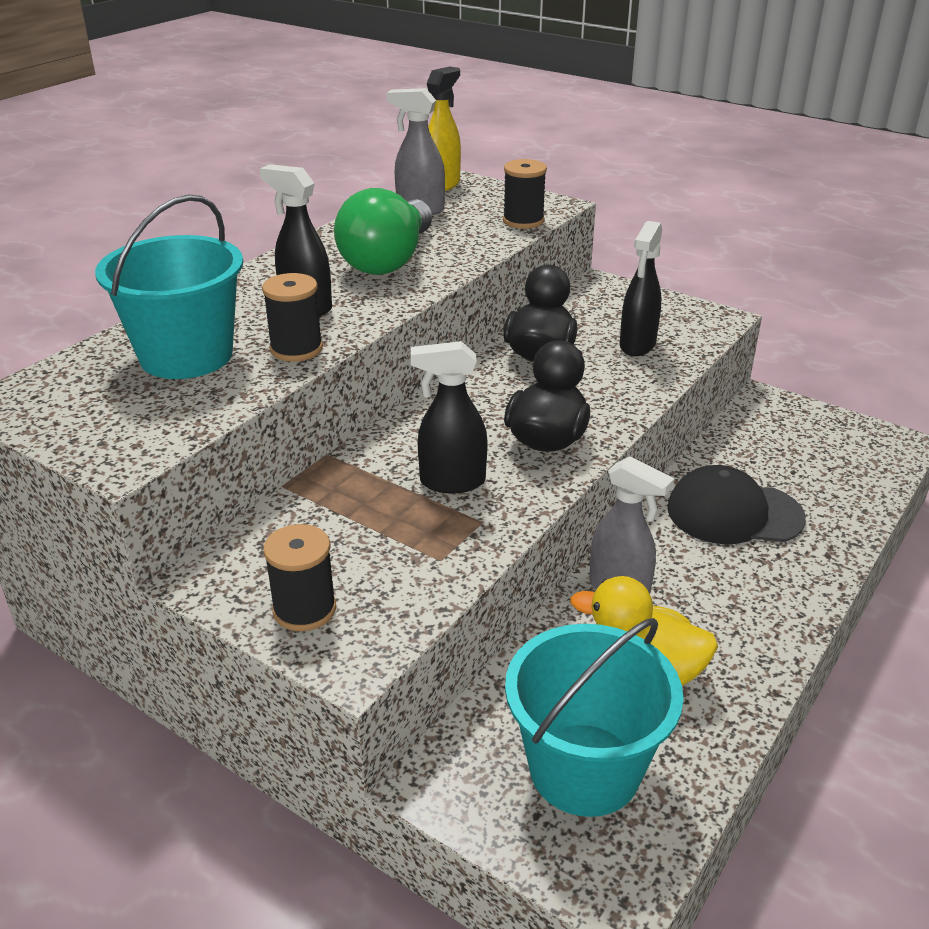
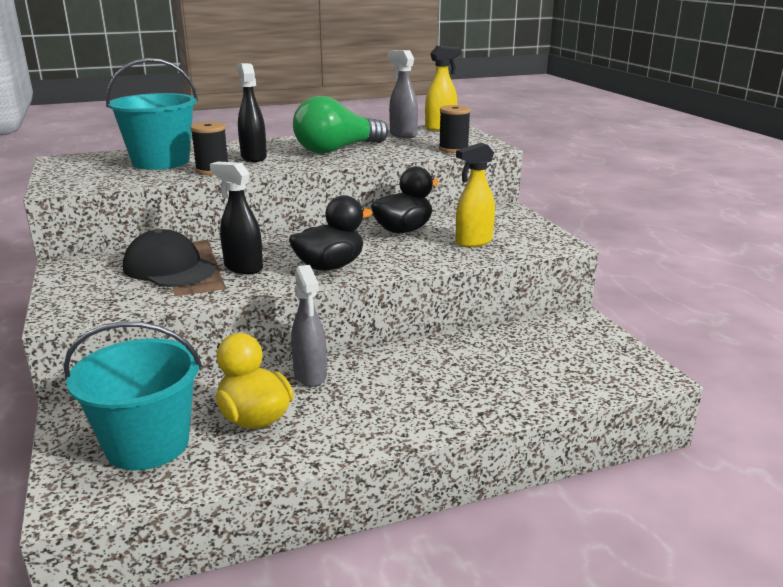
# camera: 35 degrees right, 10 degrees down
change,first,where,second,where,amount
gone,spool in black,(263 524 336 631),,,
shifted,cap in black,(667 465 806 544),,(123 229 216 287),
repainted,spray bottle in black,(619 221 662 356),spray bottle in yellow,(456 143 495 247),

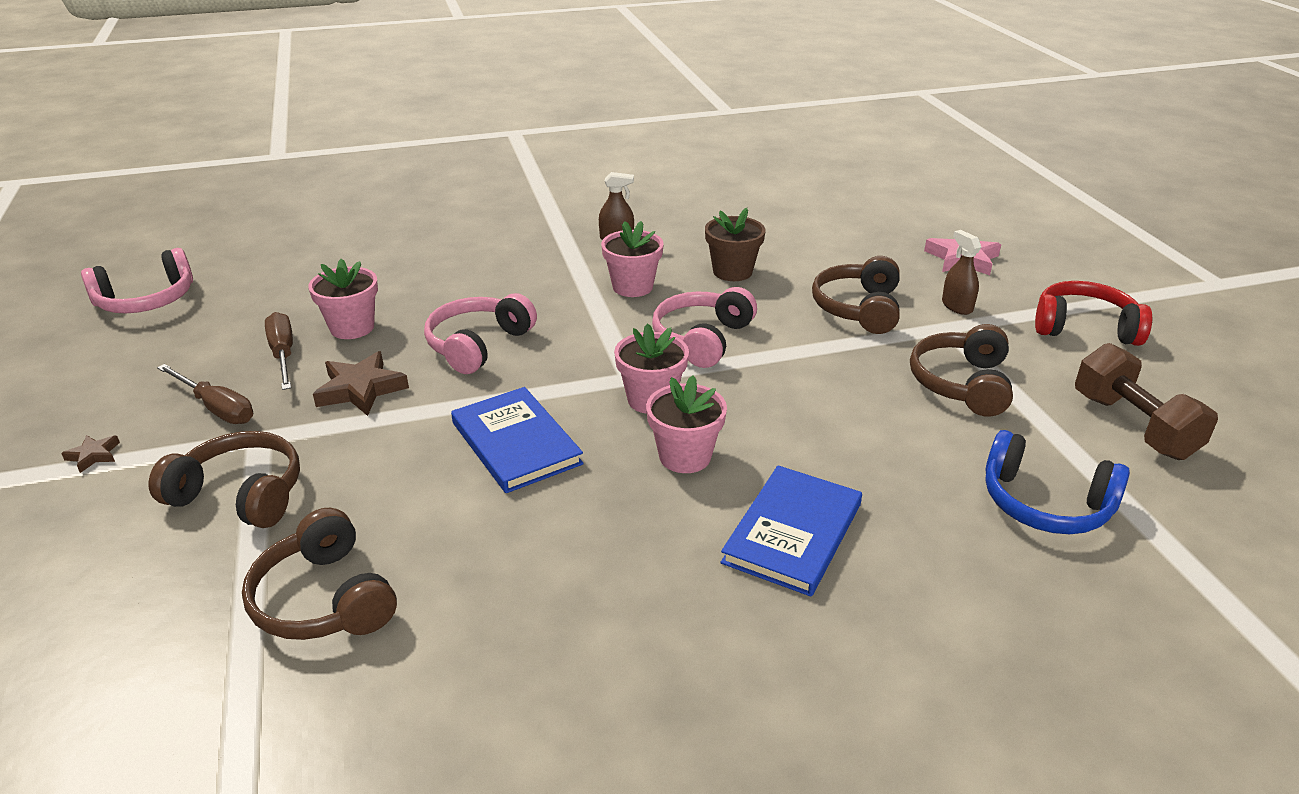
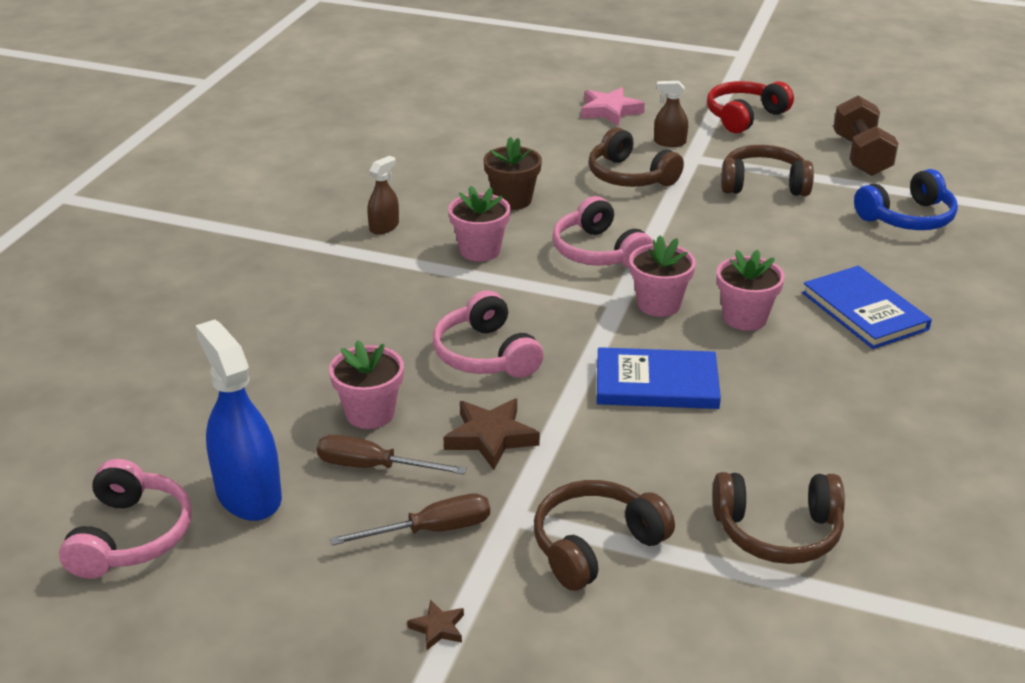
# camera: 55 degrees left, 0 degrees up
change,first,where,second,where,amount
new,,,spray bottle in blue,(195 319 282 521),
rotated,headphones in brown,(910 324 1013 417),,(721 145 814 196),135 degrees clockwise
rotated,dumbbell in brown,(1075 343 1218 460),,(833 95 898 176),75 degrees clockwise

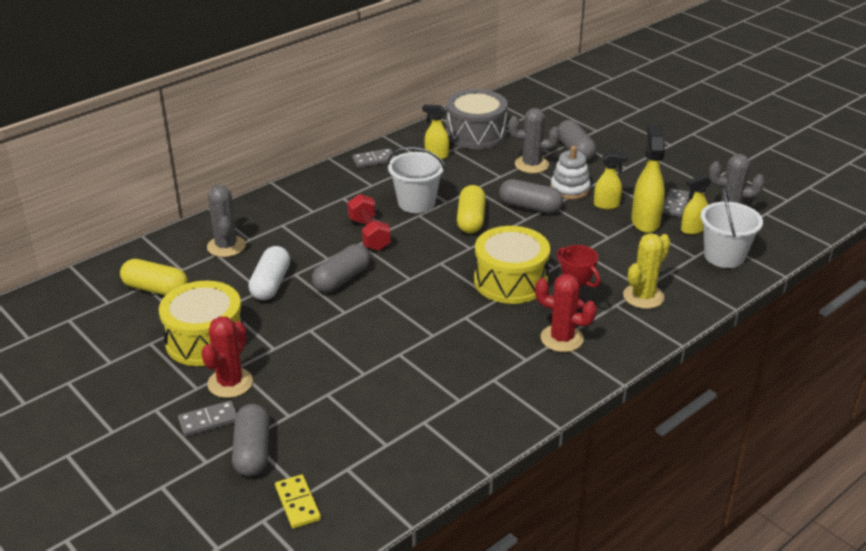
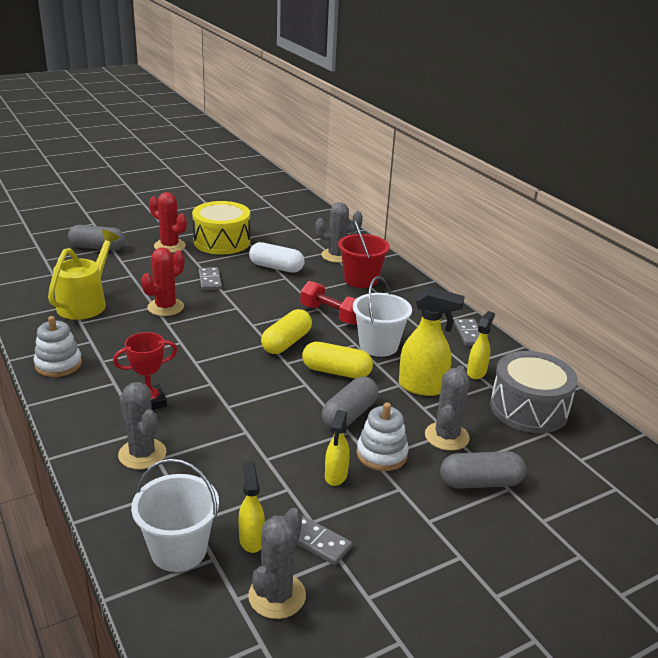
# camera: 100 degrees right, 5 degrees down
change,first,where,second,where,amount
gone,domino in yellow,(275 474 321 528),,,
gone,capsule in grey,(312 244 370 293),,,
gone,drum in yellow,(474 226 550 304),,,
new,,,stacking toy in white,(34 316 82 377),
new,,,watering can in yellow,(48 230 119 320),
new,,,bucket in red,(338 219 390 288),
shifted,capsule in yellow,(120 259 188 295),,(261 309 312 354),
shifted,domino in grey,(178 400 237 437),,(199 267 222 290),
shifted,cactus in red,(535 274 597 352),,(141 247 184 316),
shifted,spray bottle in yellow,(631 125 665 233),,(399 287 465 396),
repainted,cactus in yellow,(623 233 670 309),cactus in grey,(118 382 166 469),
rotated,dumbbell in red,(347 194 391 251),,(300 281 357 325),45 degrees clockwise

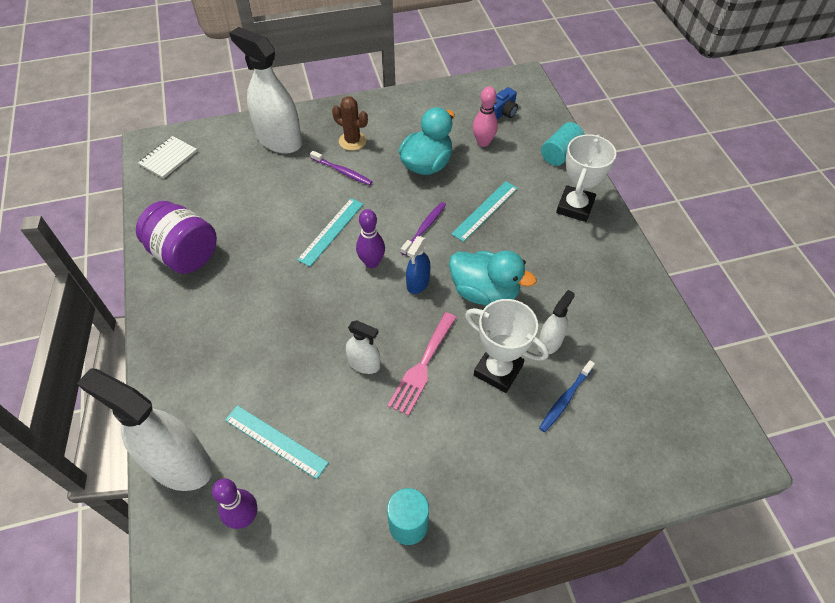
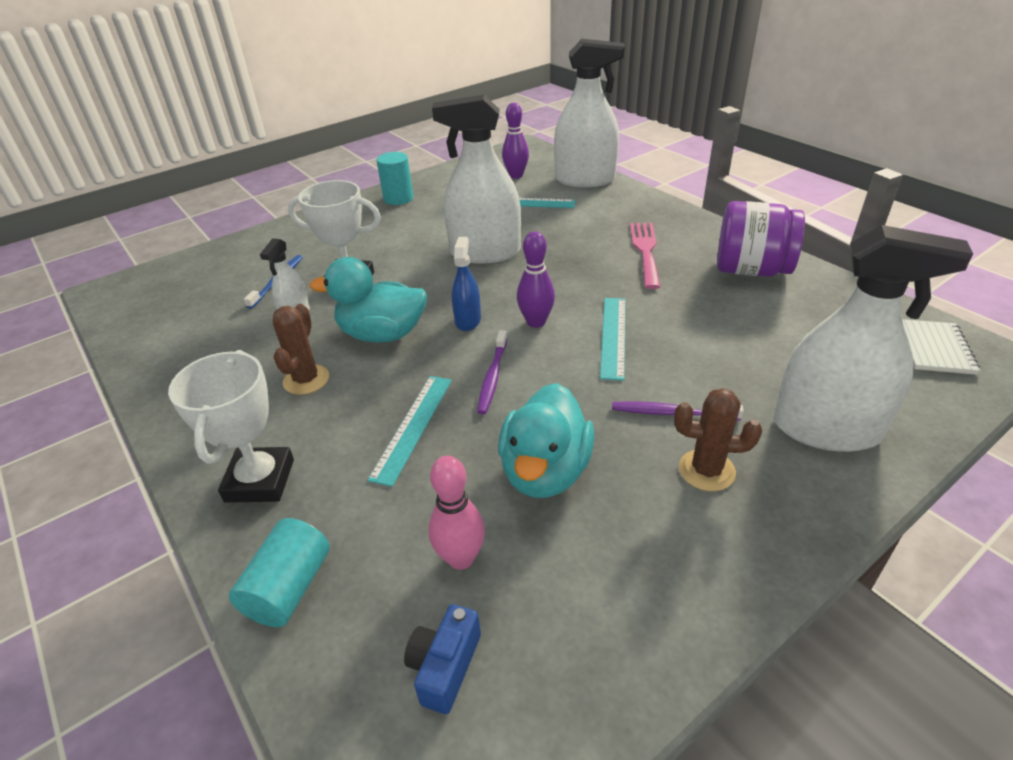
# camera: 160 degrees right, 15 degrees down
change,first,where,second,where,amount
new,,,cactus in brown,(273 304 329 395),
shifted,fork in pink,(388 312 457 416),,(630 223 660 289),
scaled,spray bottle in white,(346 320 380 374),,(432 94 521 263),x2.03

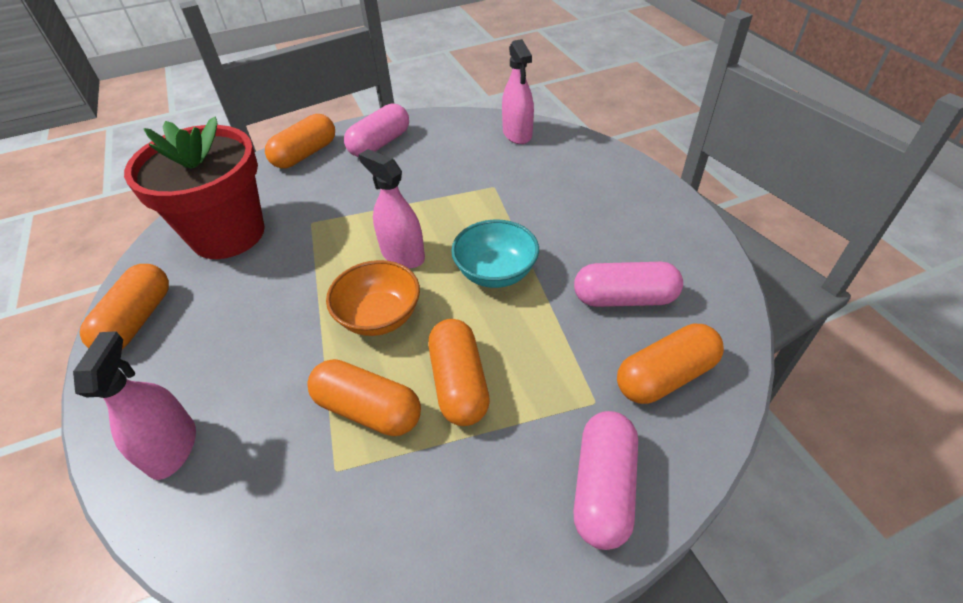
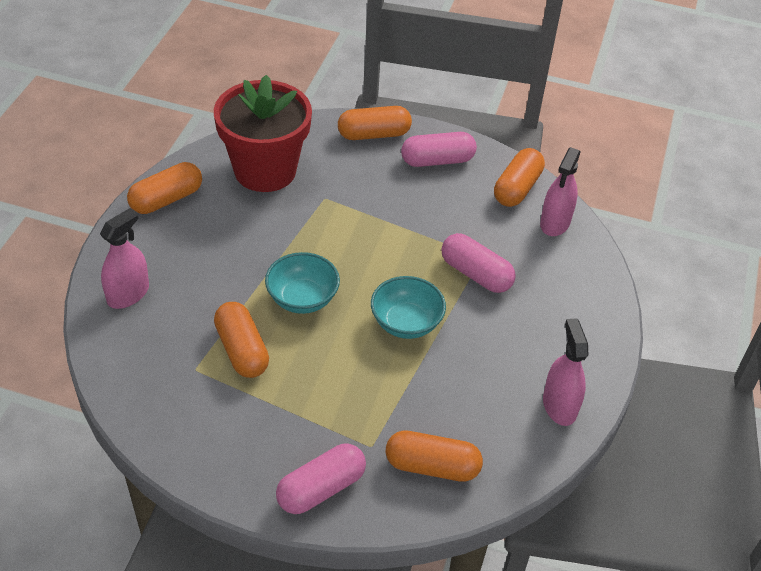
# camera: 35 degrees right, 0 degrees up
change,first,where,second,where,amount
shifted,spray bottle in pink,(359 149 425 269),,(543 318 589 426),
shifted,capsule in orange,(428 319 490 426),,(494 148 545 207),
shifted,capsule in pink,(574 262 683 307),,(441 233 516 293),
repainted,bowl in orange,(326 260 420 336),bowl in turquoise,(265 252 340 314),

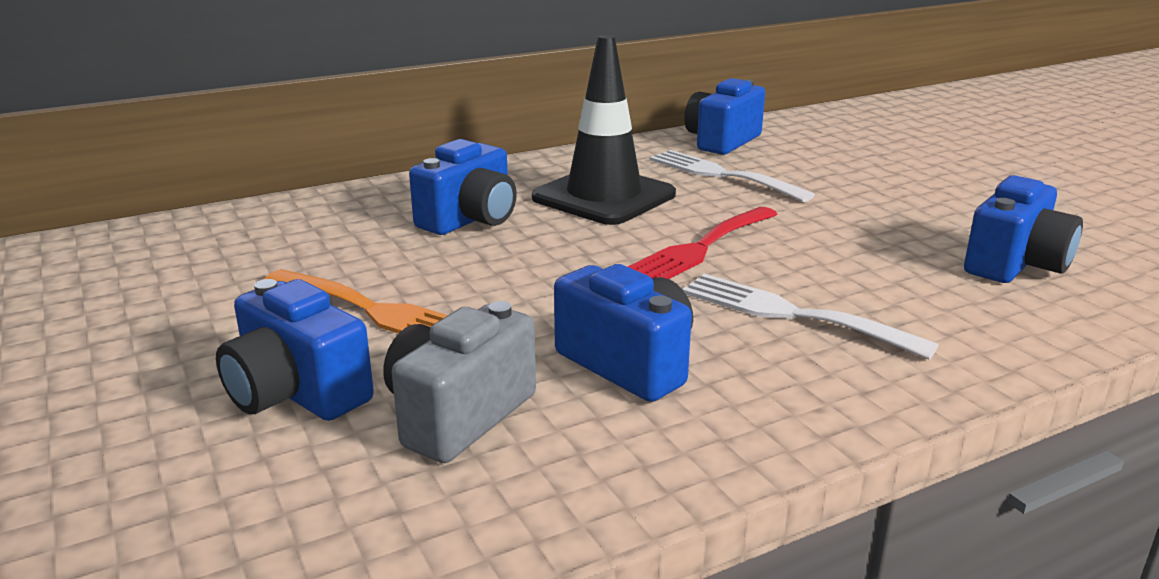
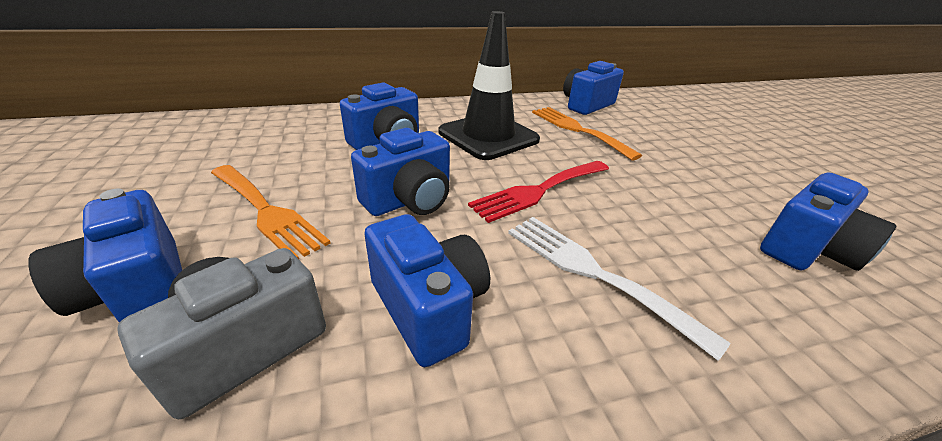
# camera: 10 degrees right, 10 degrees up
change,first,where,second,where,amount
new,,,camera in blue,(351 128 450 216),
repainted,fork in white,(649 150 815 202),fork in orange,(532 107 642 160),

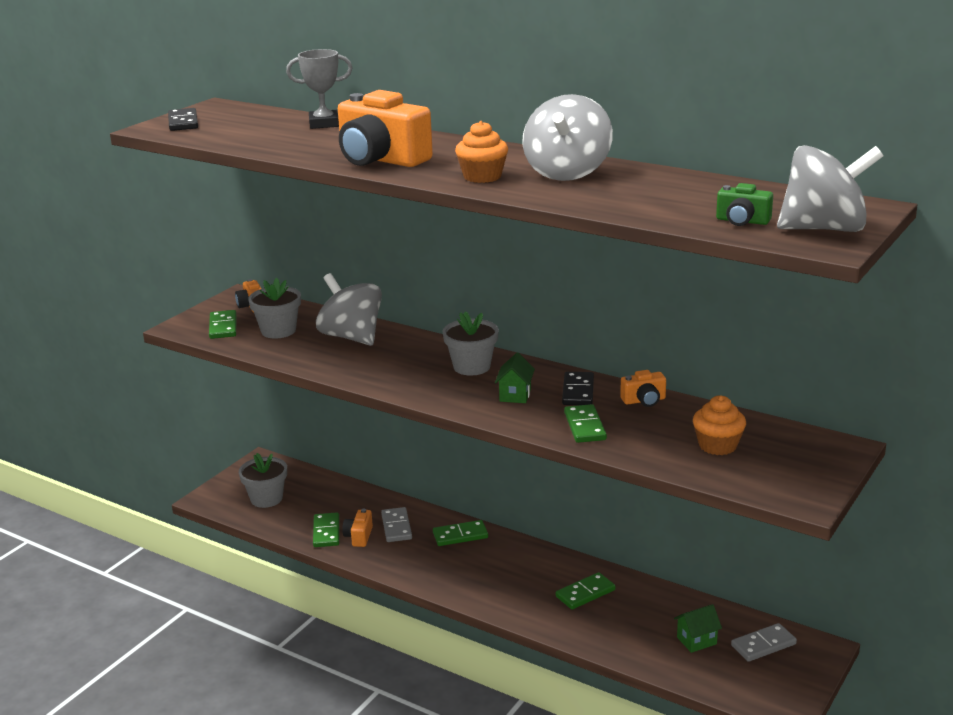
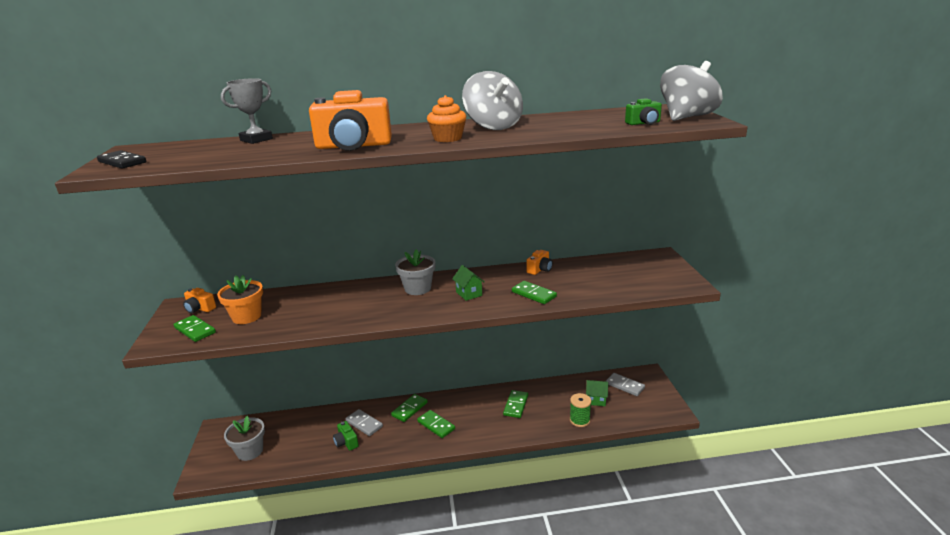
# camera: 40 degrees left, 0 degrees up
change,first,where,second,where,amount
gone,spinning top in grey,(316 273 382 346),,,
gone,domino in black,(562 372 594 405),,,
gone,cupcake in orange,(693 395 746 455),,,
new,,,spool in green,(570 393 591 427),
shifted,domino in green,(313 512 339 547),,(417 410 455 438),
repainted,flower pot in grey,(248 278 301 339),flower pot in orange,(217 275 263 324),
repainted,camera in orange,(342 509 373 547),camera in green,(333 421 359 451),
rotated,house in green,(674 604 722 653),,(586 380 608 406),75 degrees clockwise
rotated,domino in grey,(731 623 797 662),,(606 373 645 396),75 degrees counterclockwise

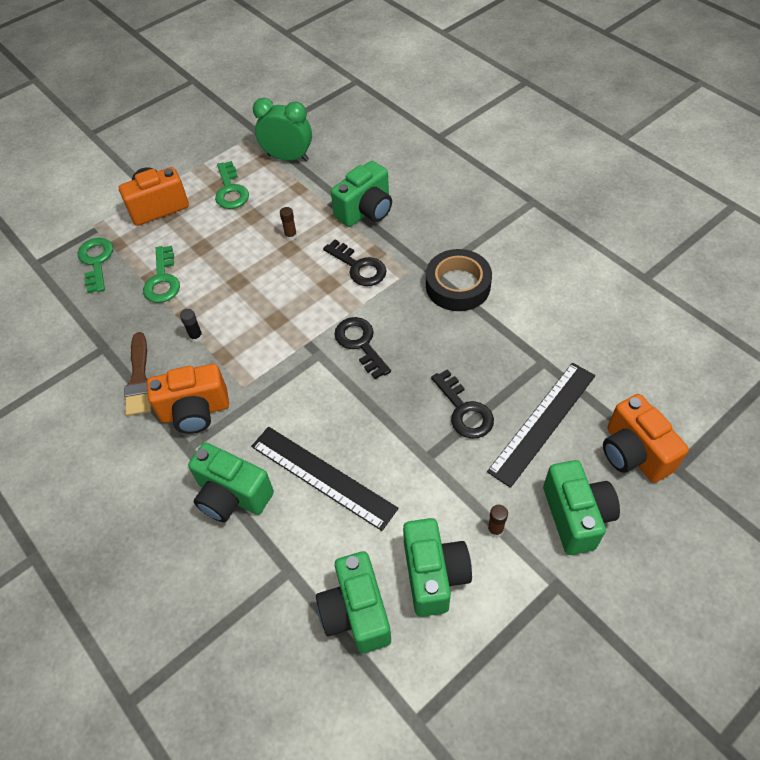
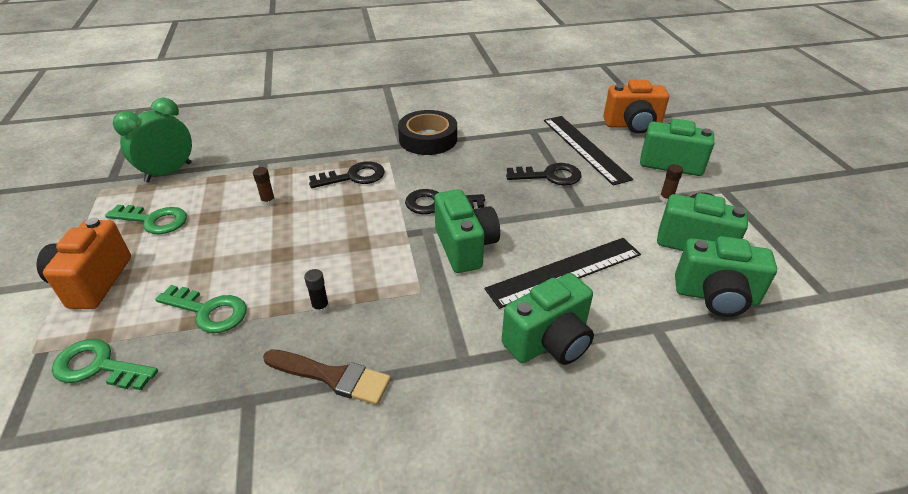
# camera: 65 degrees left, 15 degrees down
change,first,where,second,where,amount
gone,camera in orange,(147 364 229 434),,,
shifted,camera in green,(331 161 392 227),,(434 189 500 273),

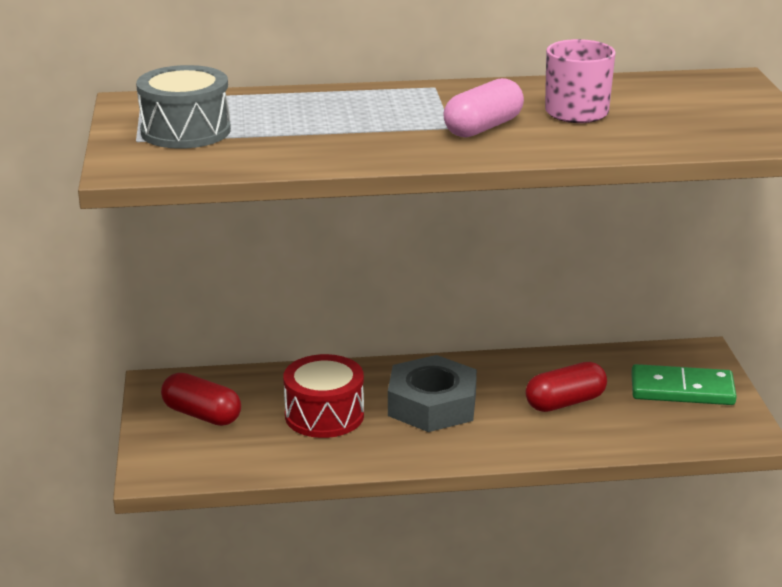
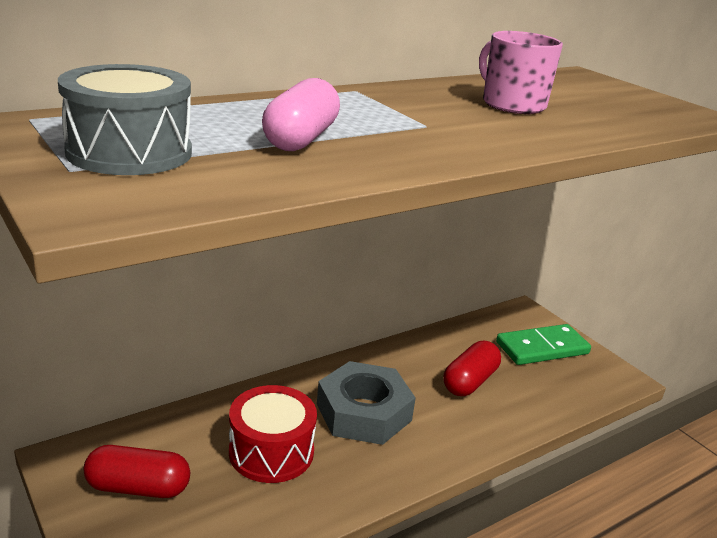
# camera: 30 degrees left, 0 degrees up
change,first,where,second,where,amount
shifted,capsule in pink,(443 78 524 137),,(262 78 340 151),

